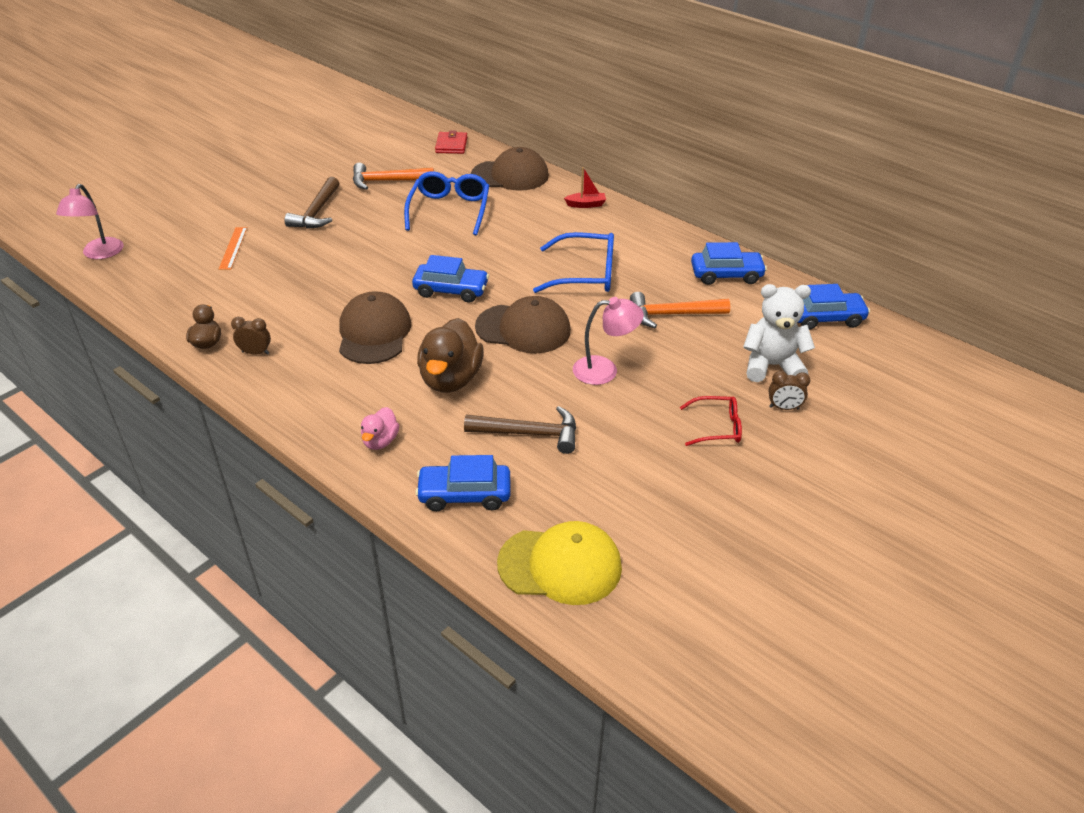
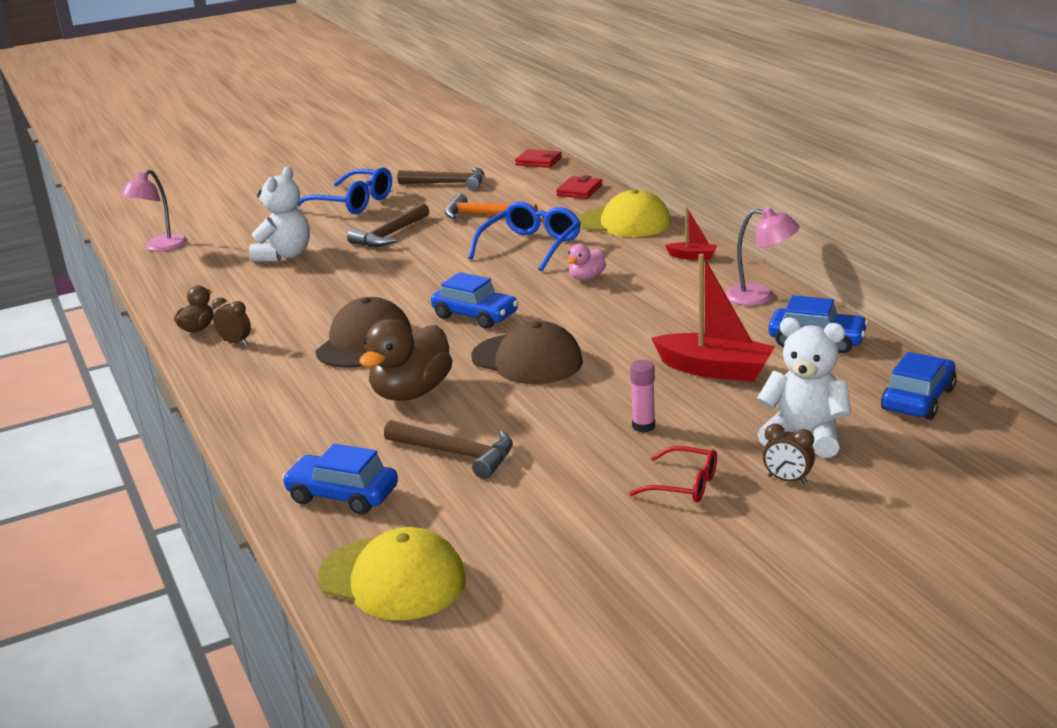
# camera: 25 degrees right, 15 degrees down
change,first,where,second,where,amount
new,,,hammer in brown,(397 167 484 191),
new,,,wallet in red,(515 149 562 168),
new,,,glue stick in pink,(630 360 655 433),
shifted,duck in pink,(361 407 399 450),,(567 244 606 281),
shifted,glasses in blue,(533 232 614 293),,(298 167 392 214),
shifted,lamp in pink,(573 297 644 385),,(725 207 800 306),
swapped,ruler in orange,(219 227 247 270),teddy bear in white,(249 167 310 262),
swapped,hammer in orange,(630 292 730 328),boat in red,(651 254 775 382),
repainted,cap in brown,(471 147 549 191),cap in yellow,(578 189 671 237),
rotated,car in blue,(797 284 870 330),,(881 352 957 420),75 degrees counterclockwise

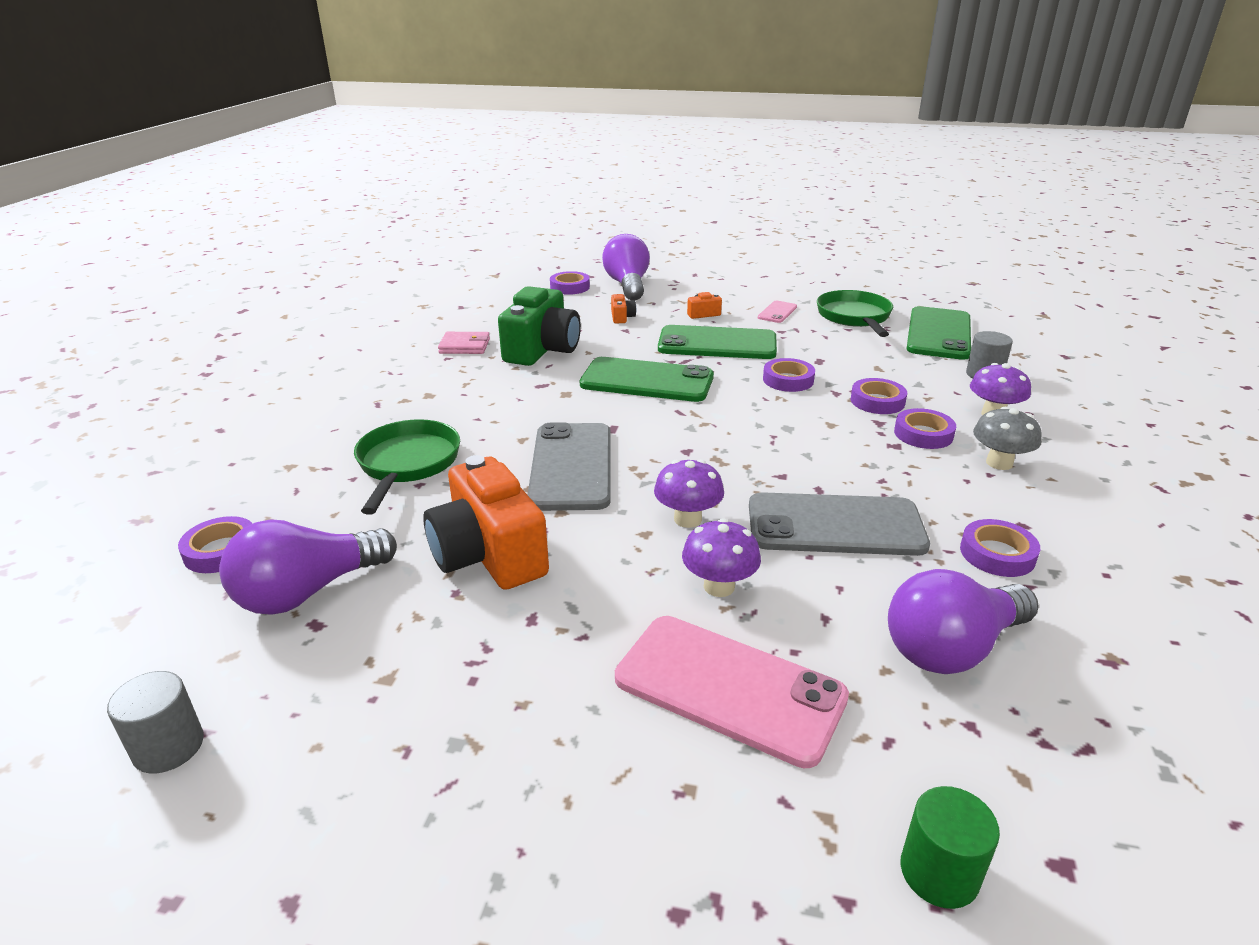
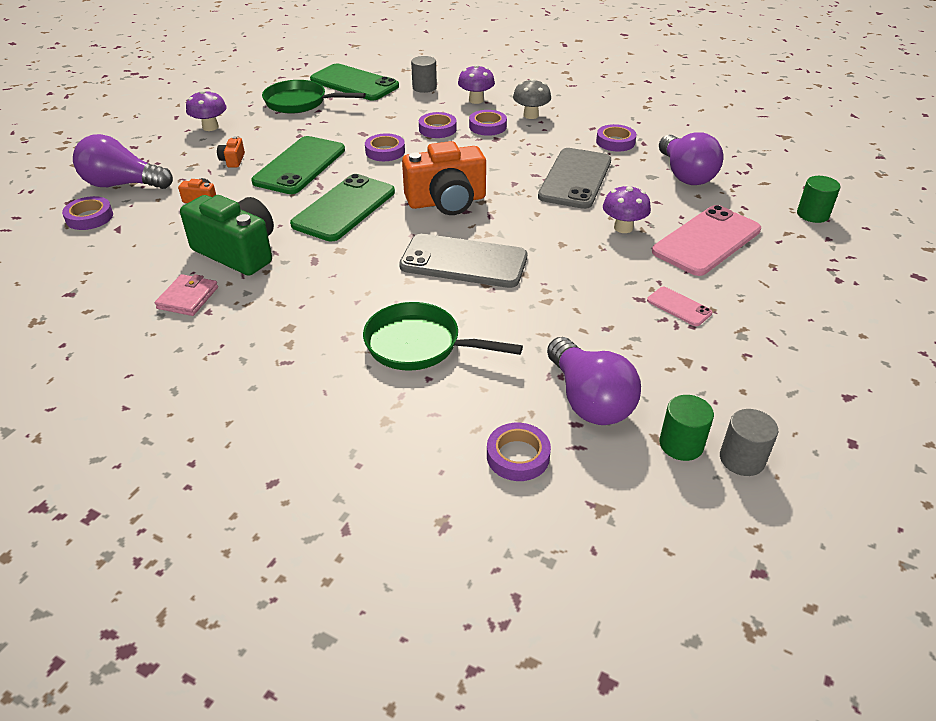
# camera: 75 degrees left, 10 degrees up
change,first,where,second,where,amount
new,,,cylinder in green,(659 395 714 461),
shifted,camera in orange,(423 455 549 590),,(402 141 486 215),
shifted,mushroom in purple,(654 459 724 528),,(186 90 227 131),
shifted,phone in pink,(758 301 797 323),,(647 287 712 326),

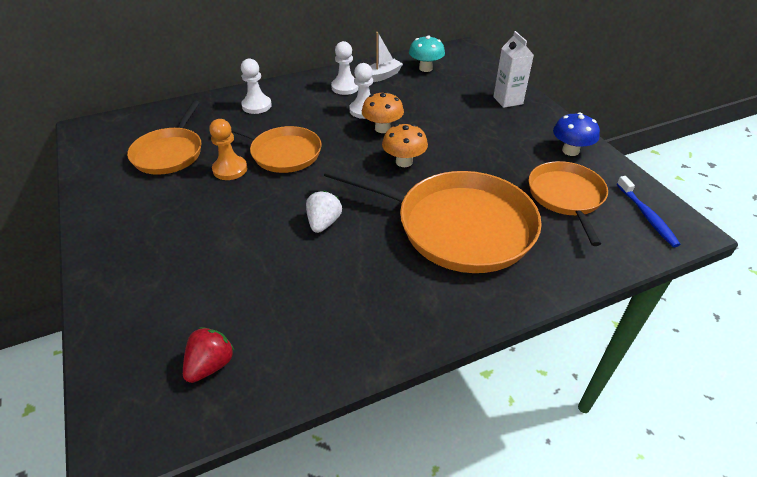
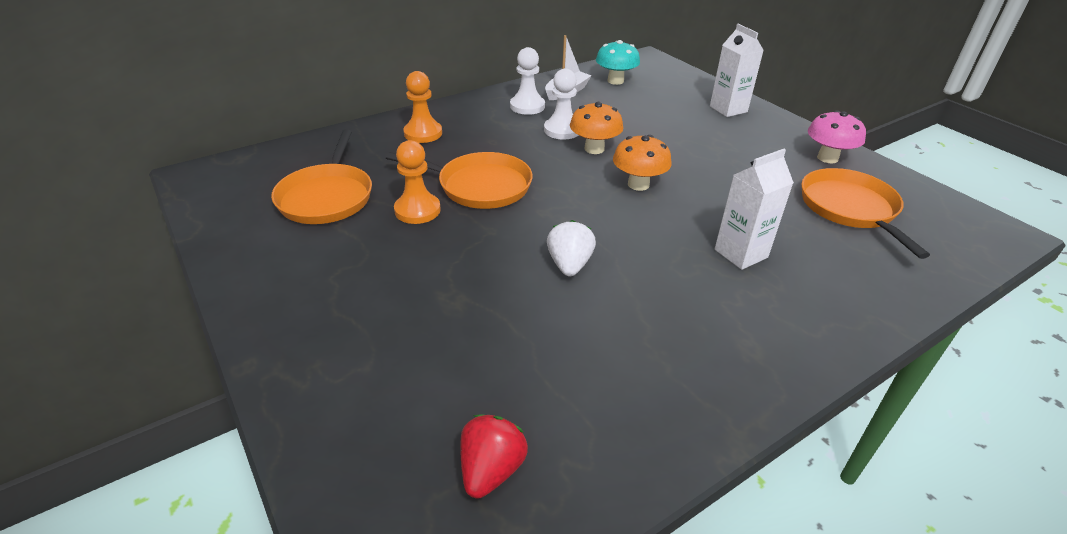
# camera: 10 degrees left, 5 degrees down
change,first,where,second,where,amount
gone,toothbrush in blue,(617 176 681 247),,,
swapped,pan in orange,(324 166 542 273),carton in white,(715 149 794 270),
repainted,pawn in white,(241 59 272 114),pawn in orange,(403 71 442 143),
repainted,mushroom in blue,(553 112 600 156),mushroom in pink,(808 110 866 163),

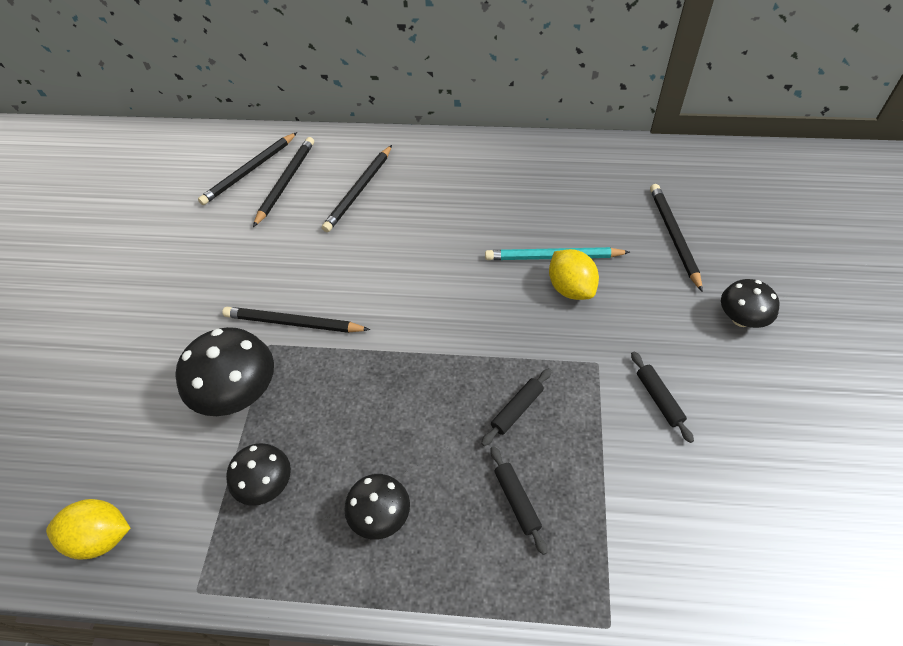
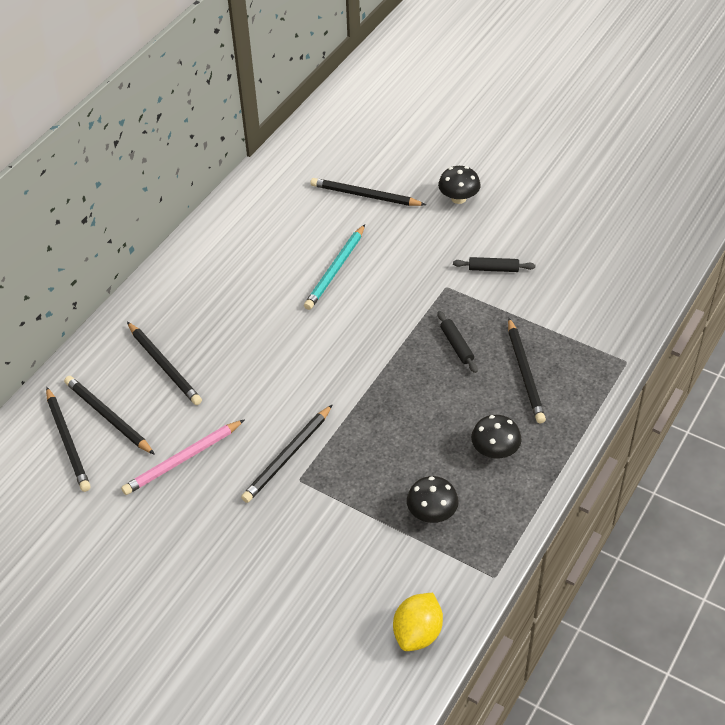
# camera: 65 degrees left, 5 degrees down
change,first,where,second,where,amount
gone,mushroom in black,(176 327 274 416),,,
gone,lemon in yellow,(549 249 599 300),,,
new,,,pencil in pink,(121 419 245 495),
swapped,rolling pin in black,(491 446 547 555),pencil in black,(508 318 546 423),

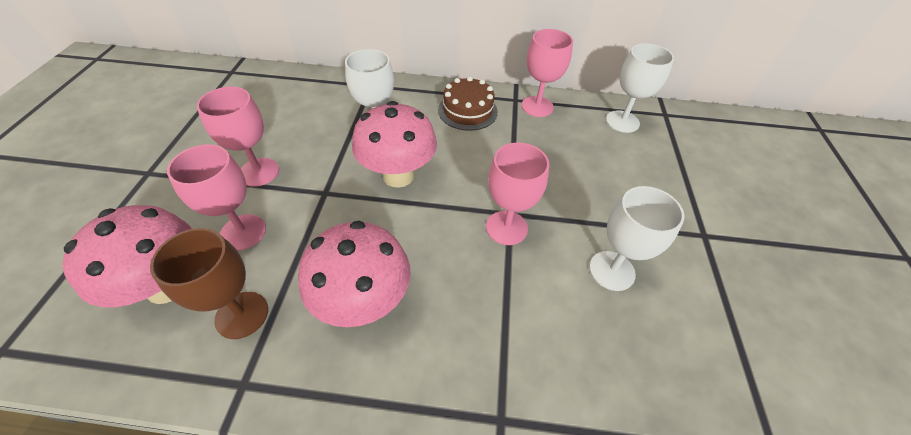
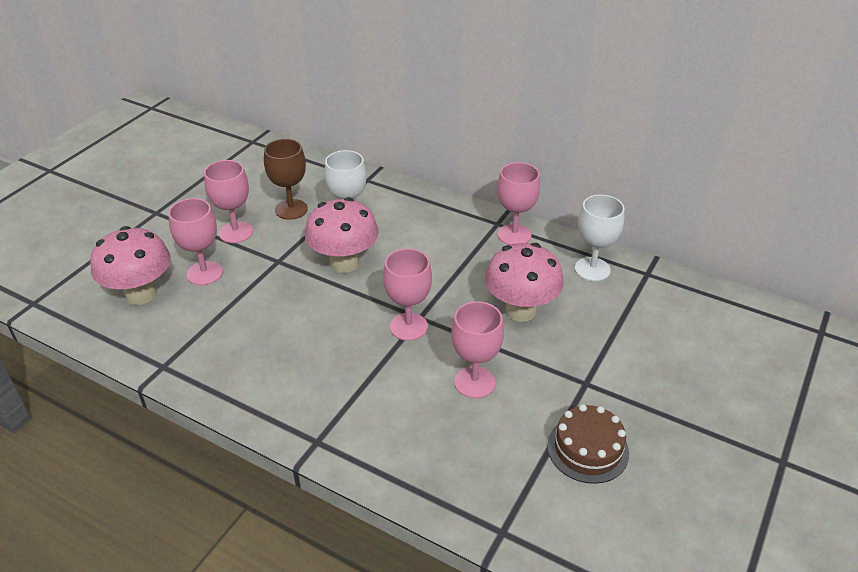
# camera: 25 degrees right, 10 degrees down
change,first,where,second,where,amount
shifted,goblet in brown,(150 228 268 339),,(264 139 308 220),
shifted,mushroom in pink,(298 221 411 327),,(485 243 564 322),
shifted,cake in brown,(438 76 498 131),,(547 404 629 484),
repainted,goblet in white,(589 186 684 291),goblet in pink,(451 301 504 398),

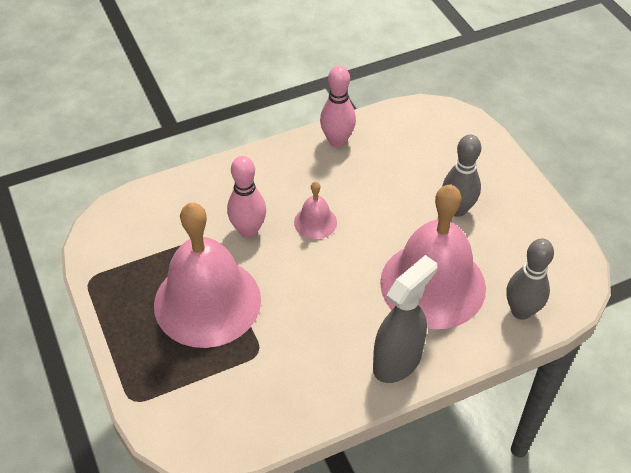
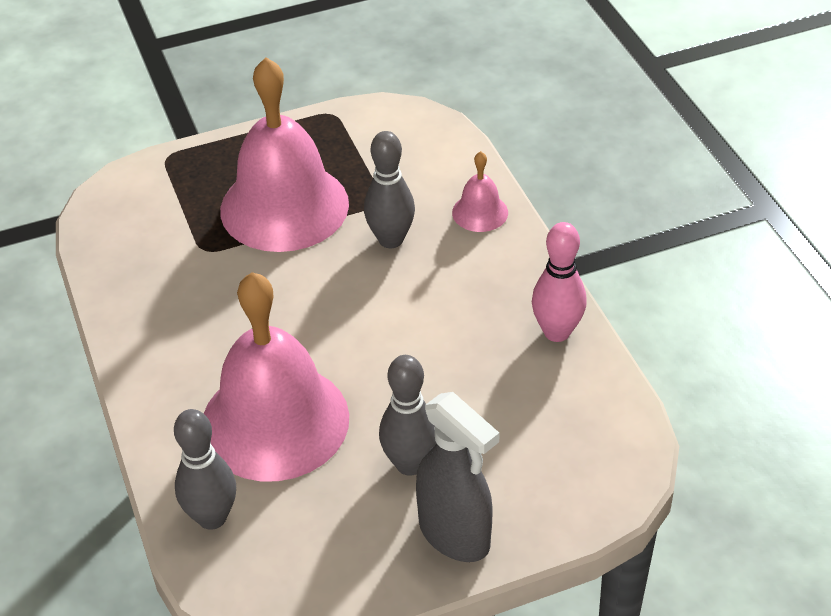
# camera: 95 degrees right, 5 degrees down
change,first,where,second,where,amount
shifted,bell in pink,(294 181 337 239),,(452 151 508 232),
shifted,spray bottle in grey,(373 255 437 383),,(416 392 500 562),
repainted,bowling pin in pink,(227 156 266 238),bowling pin in grey,(364 131 415 248),

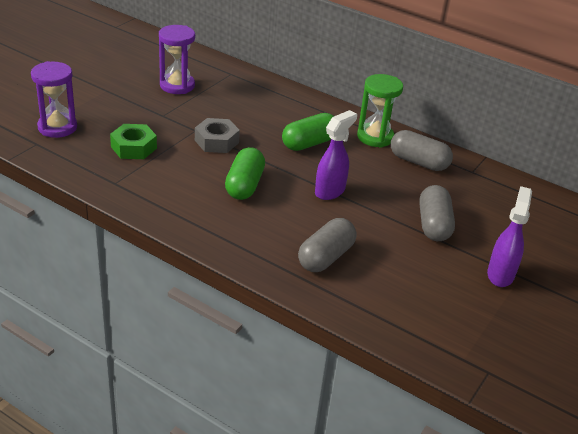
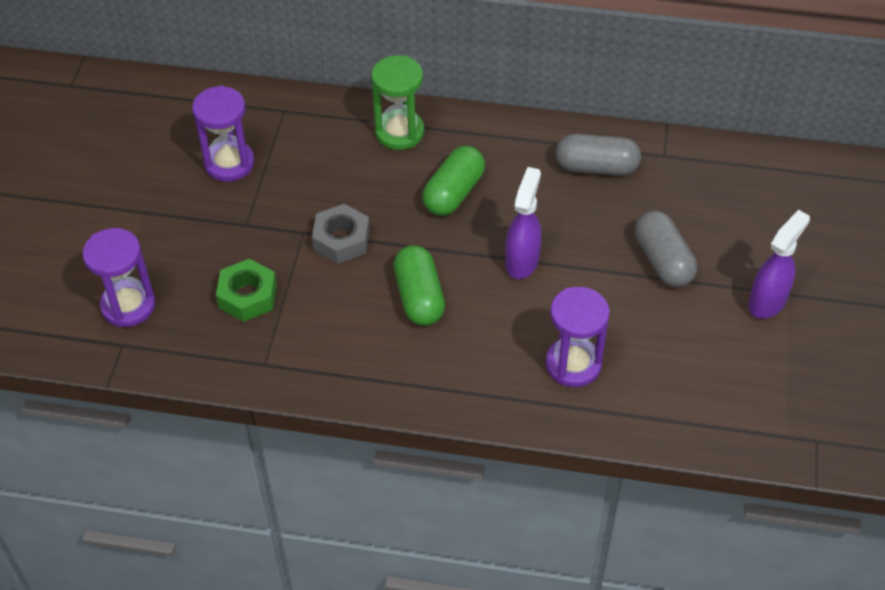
# camera: 20 degrees left, 15 degrees up
change,first,where,second,where,amount
shifted,hourglass in green,(357 74 403 148),,(371 55 424 150),
swapped,capsule in grey,(298 218 356 272),hourglass in purple,(546 287 610 387),
rotated,spray bottle in purple,(487 186 532 287),,(748 210 810 319),45 degrees clockwise

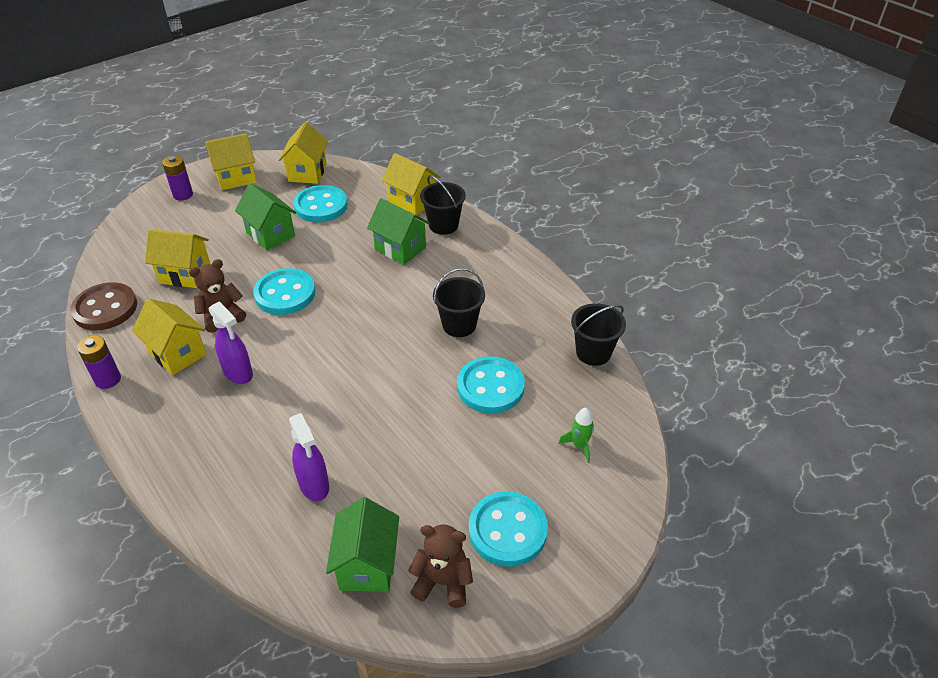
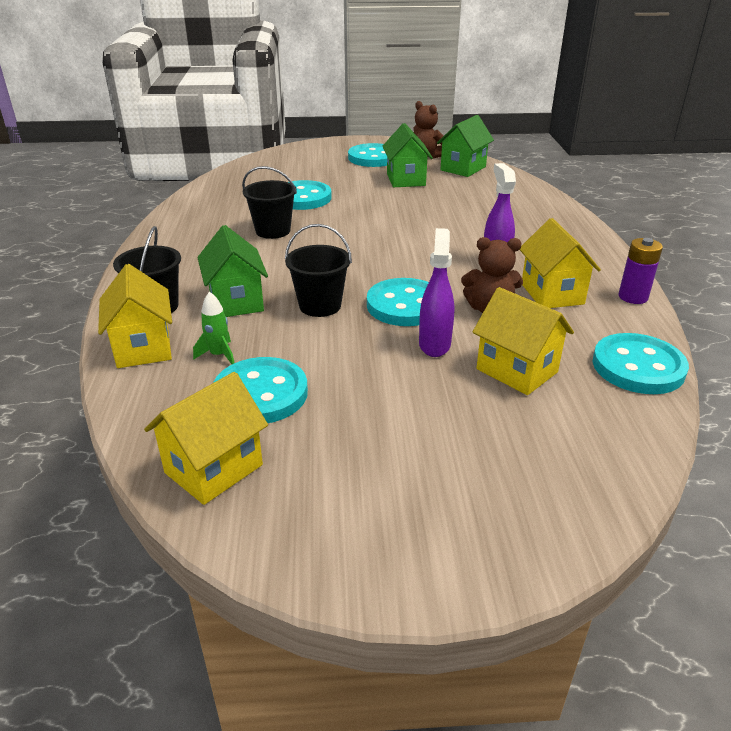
# camera: 145 degrees left, 10 degrees down
change,first,where,second,where,amount
gone,battery in purple,(162 155 193 200),,,
gone,house in yellow,(205 133 257 190),,,
shifted,house in green,(235 183 296 250),,(382 123 433 187),
shifted,spray bottle in purple,(289 413 329 501),,(419 228 454 357),
shifted,rocket in green,(558 408 594 463),,(193 292 235 364),
shifted,bucket in black,(571 303 626 366),,(285 224 352 317),
repainted,button in brown,(70 282 137 330),button in turquoise,(593 333 689 394),

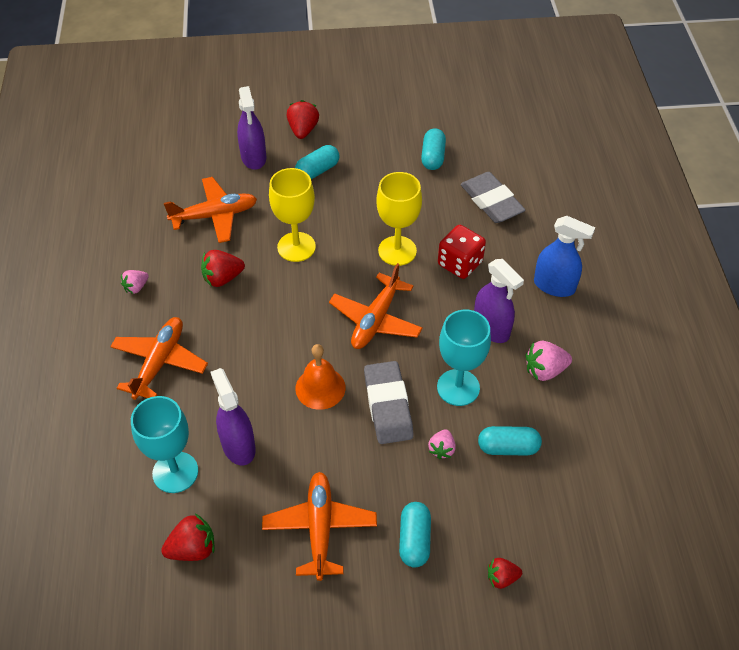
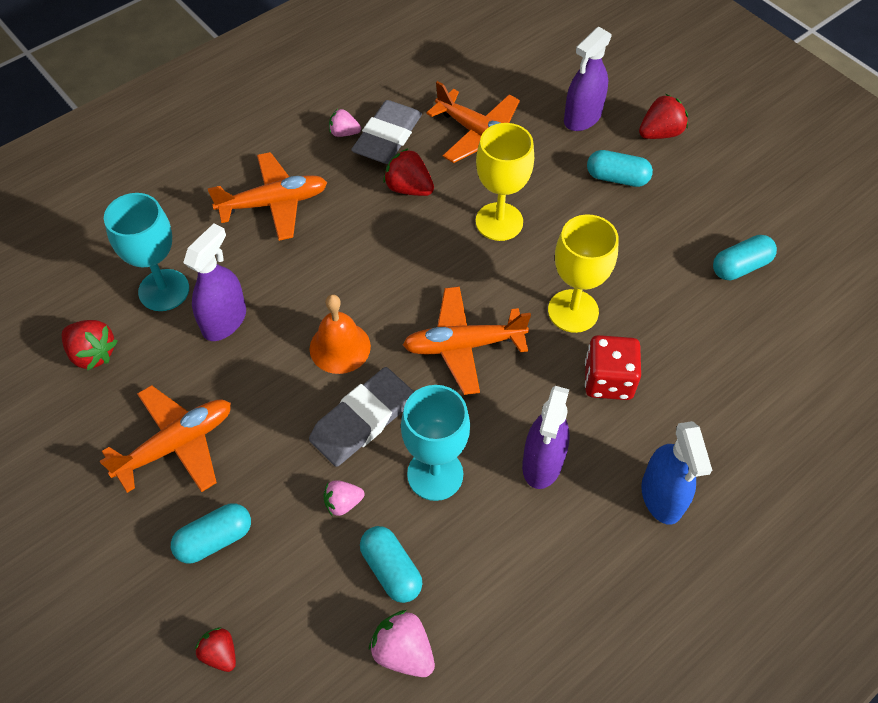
# camera: 55 degrees right, 5 degrees up
change,first,where,second,where,amount
shifted,eraser in grey,(461 172 525 223),,(351 100 422 164),
shifted,strawberry in pink,(526 341 572 381),,(369 610 435 677),

